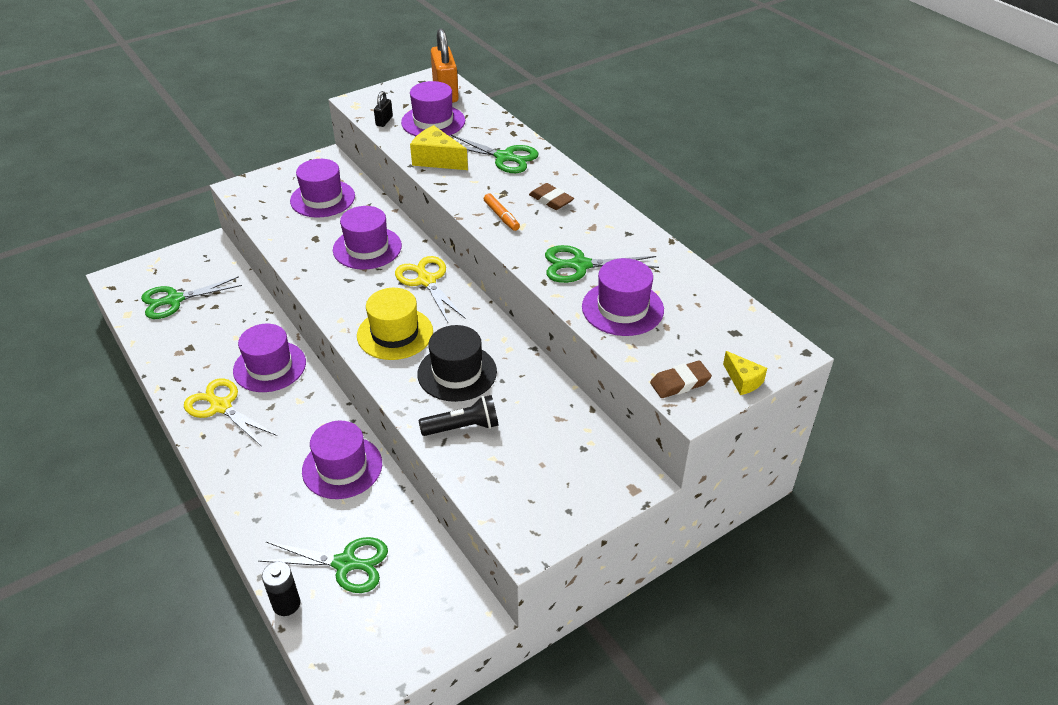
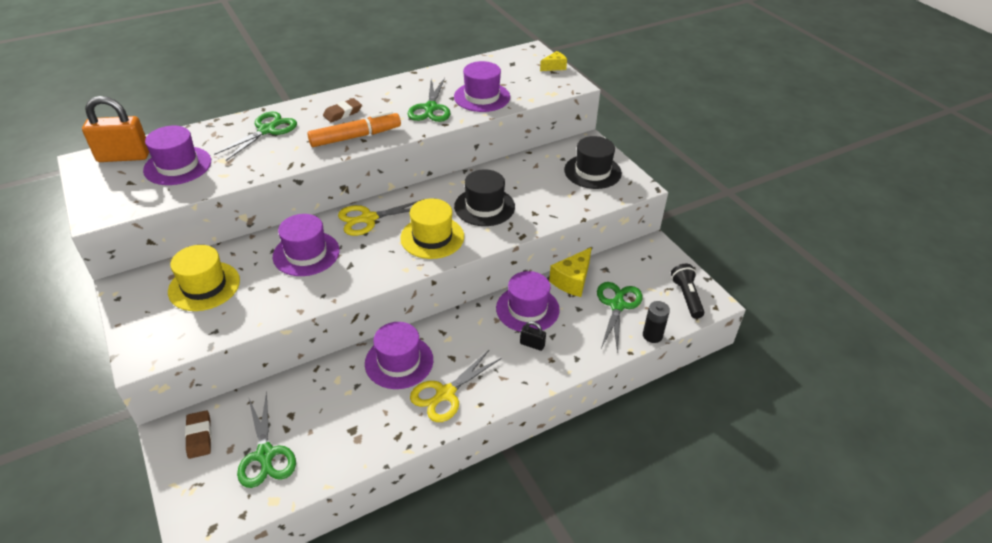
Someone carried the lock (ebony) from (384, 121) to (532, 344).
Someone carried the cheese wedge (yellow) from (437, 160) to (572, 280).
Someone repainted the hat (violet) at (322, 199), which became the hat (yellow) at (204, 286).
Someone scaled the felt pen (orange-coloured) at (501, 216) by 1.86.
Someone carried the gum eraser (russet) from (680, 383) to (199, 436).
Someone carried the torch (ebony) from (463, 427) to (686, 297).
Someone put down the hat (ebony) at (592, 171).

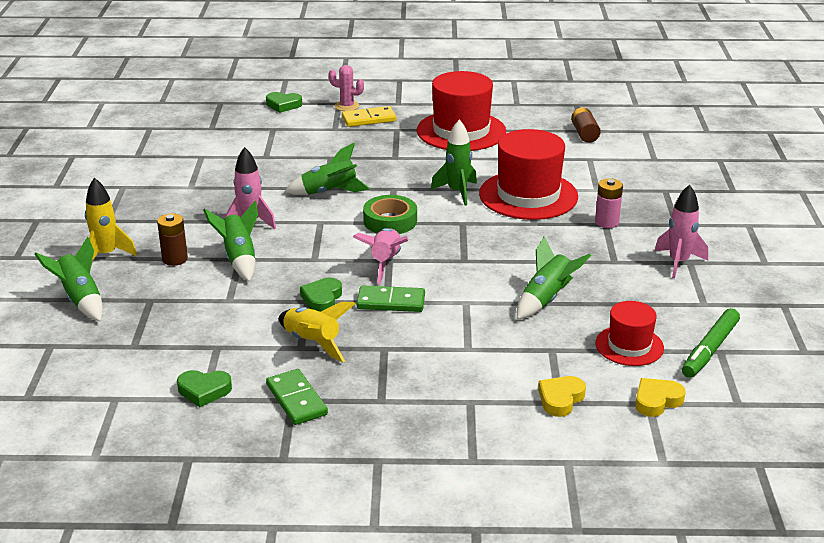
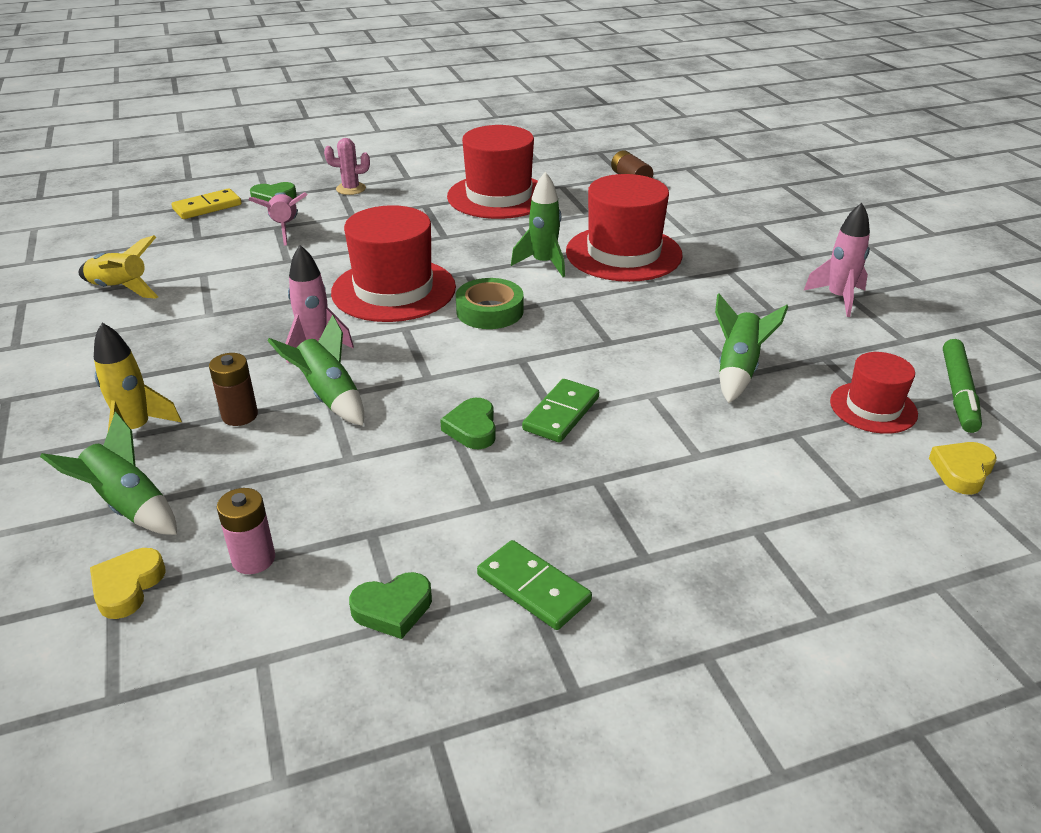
Someone carried the domino (yellow) from (369, 119) to (207, 207).
Someone swapped the toy rocket (leaf-green) at (329, 192) for the hat (red) at (393, 290).
Someone carried the power cell (rosy) from (606, 222) to (253, 559).
Someone carried the toy rocket (rosy) from (385, 262) to (285, 228).
Someone rotated the domino (leaf-green) at (391, 302) by 45 degrees counterclockwise.
Someone carried the toy rocket (yellow) from (312, 343) to (120, 289).
Someone carried the love heart (yellow) from (560, 399) to (127, 587).

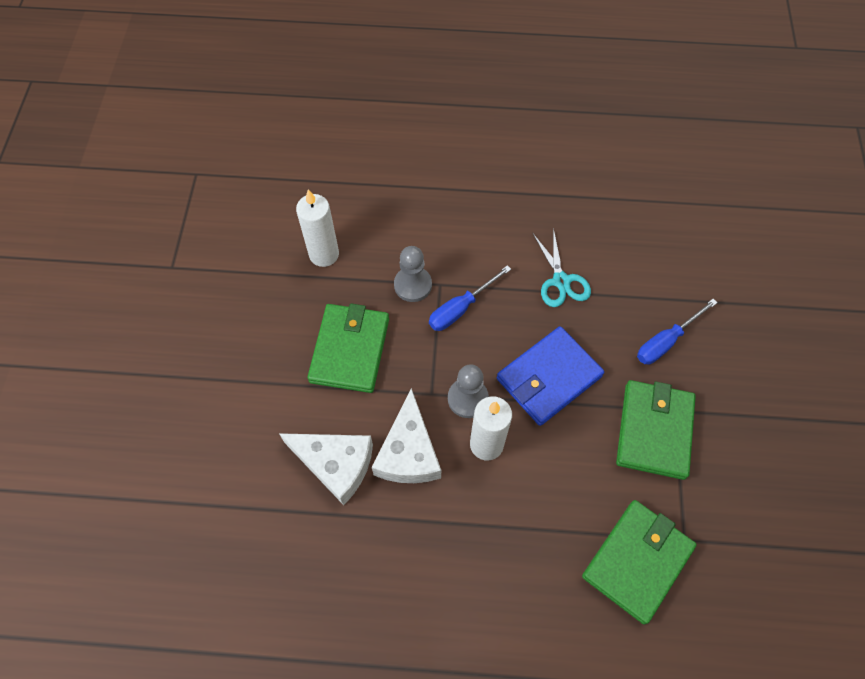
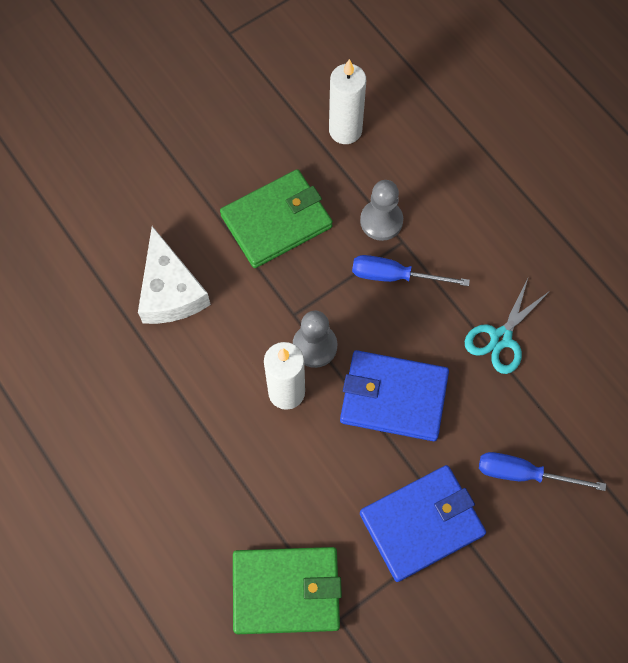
Someone repainted the wallet (leaf-green) at (654, 430), which became the wallet (blue) at (422, 524).
Someone took away the cheese wedge (snow-white) at (408, 452).

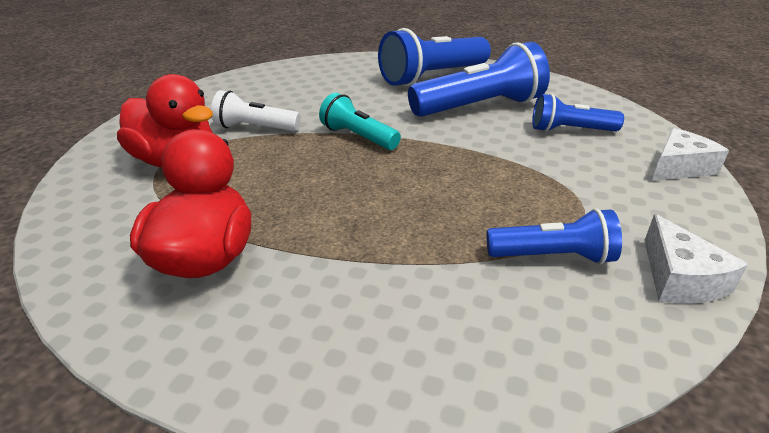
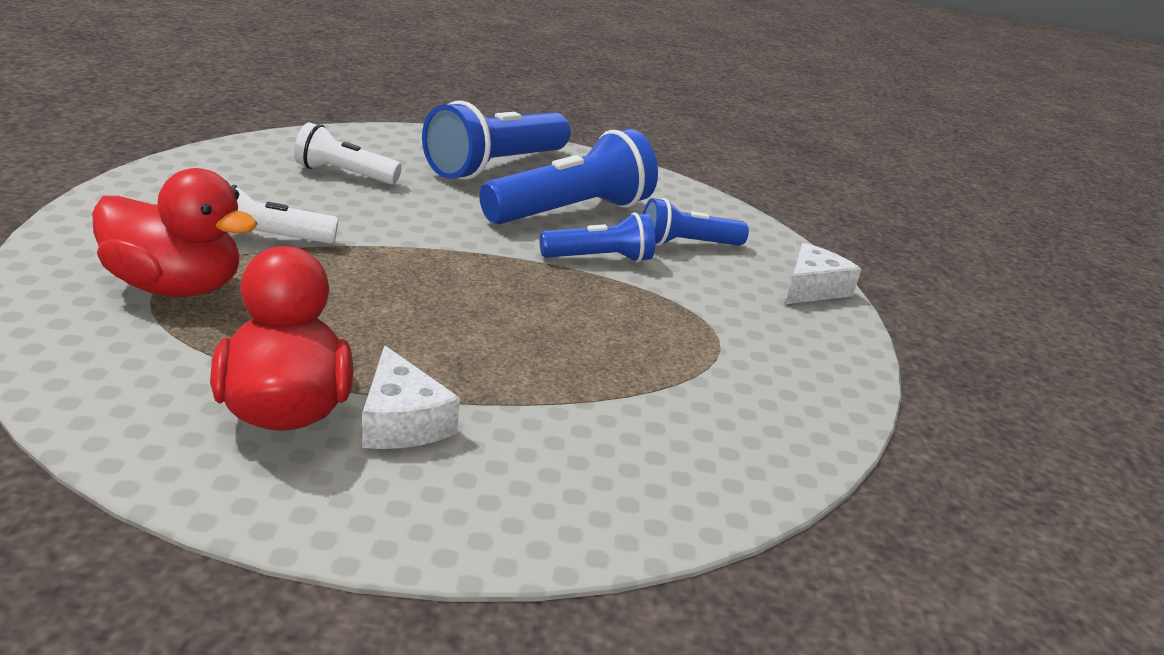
Someone took away the torch (turquoise) at (358, 137).
Someone carried the torch (blue) from (553, 257) to (599, 259).
Someone carried the cheese wedge (snow-white) from (679, 278) to (401, 421).
Someone put down the torch (snow-white) at (344, 174).

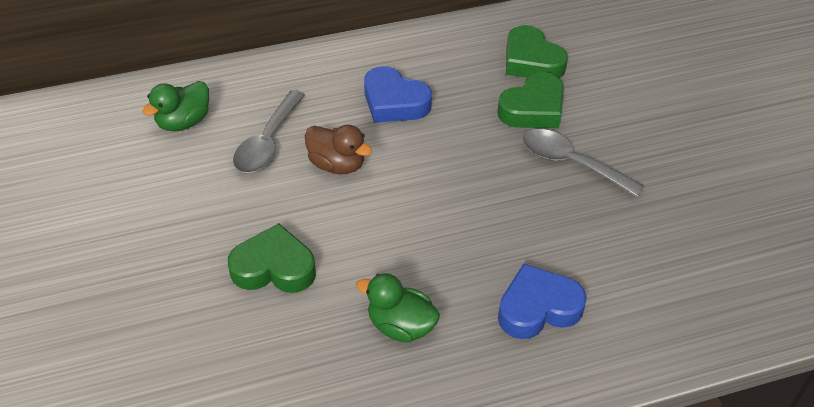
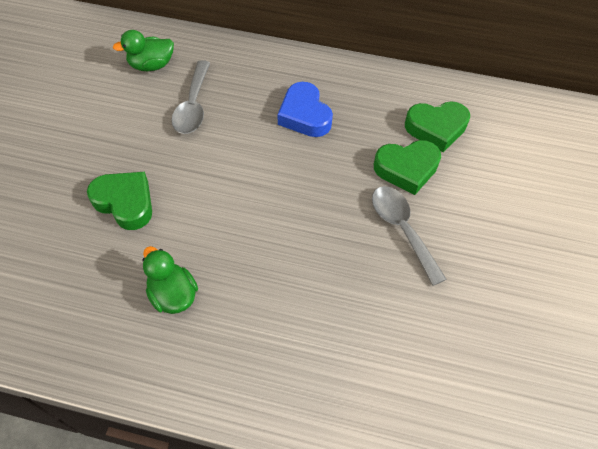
Someone rotated the love heart (leaf-green) at (531, 61) by 90 degrees counterclockwise.
Someone rotated the tablespoon (gray) at (267, 142) by 45 degrees counterclockwise.
Someone took away the duck (russet) at (337, 164).
Someone took away the love heart (blue) at (538, 308).

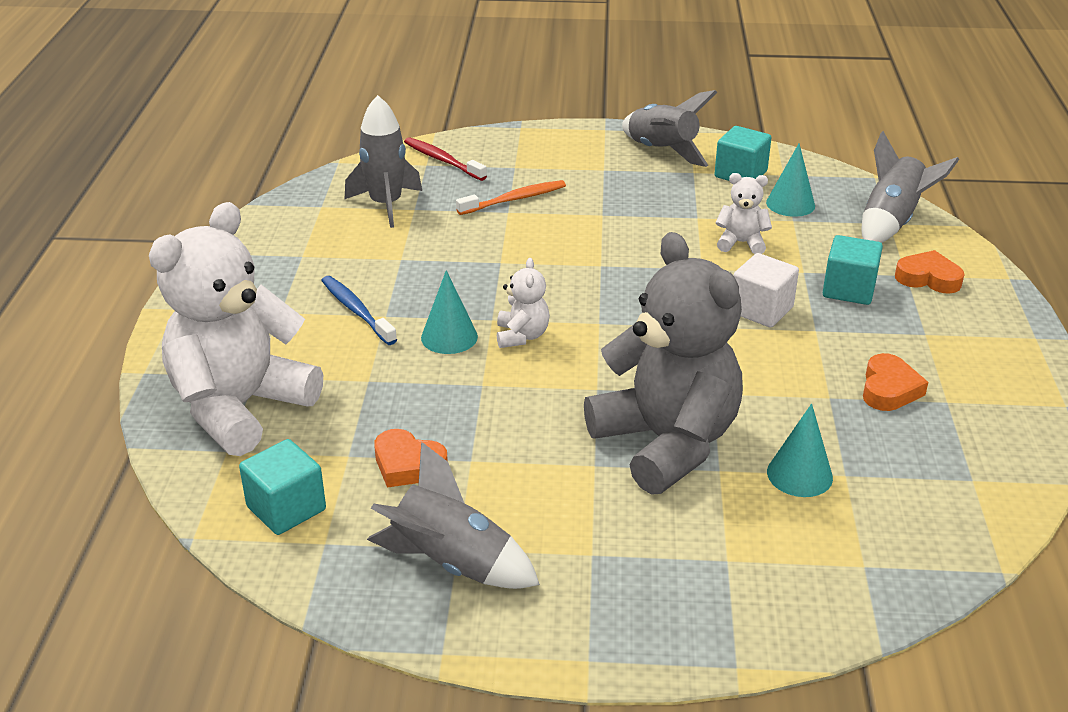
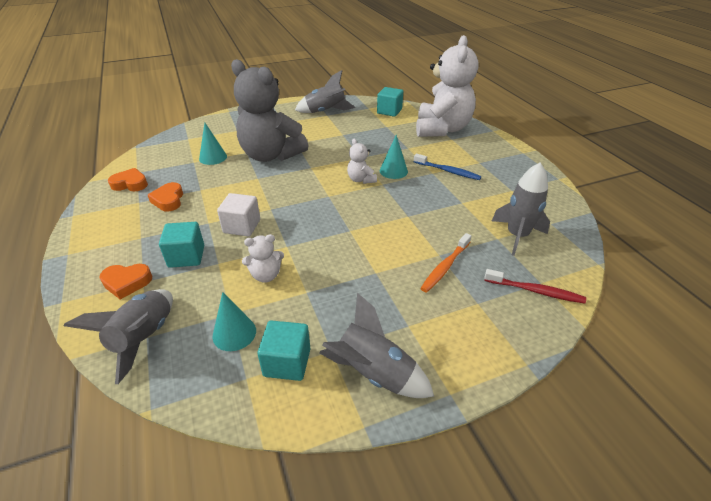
Someone carried the love heart (orange-coloured) from (408, 465) to (130, 184).

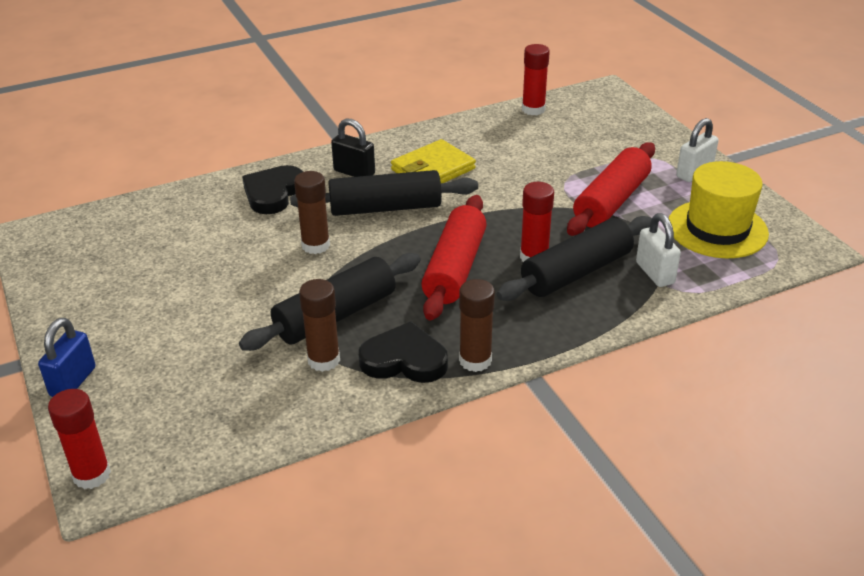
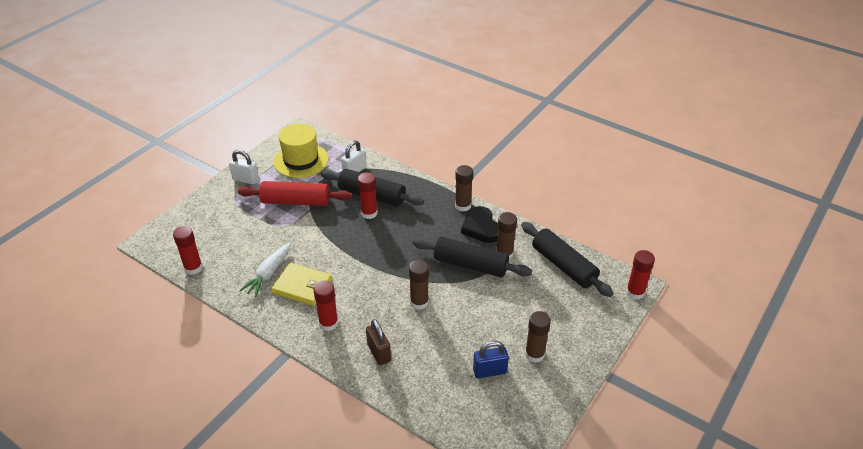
Someone swapped the lock (ebony) at (354, 172) for the stick of glue (red) at (328, 323).
Someone swapped the love heart (ebony) at (273, 193) for the lock (russet) at (379, 353).
Someone carried the rolling pin (ebony) from (385, 208) to (564, 266).
Someone took away the rolling pin (red) at (455, 268).
Someone carried the lock (blue) from (73, 382) to (489, 371).
Someone put down the root vegetable (snow-white) at (268, 273).
Someone put down the stick of glue (russet) at (534, 354).

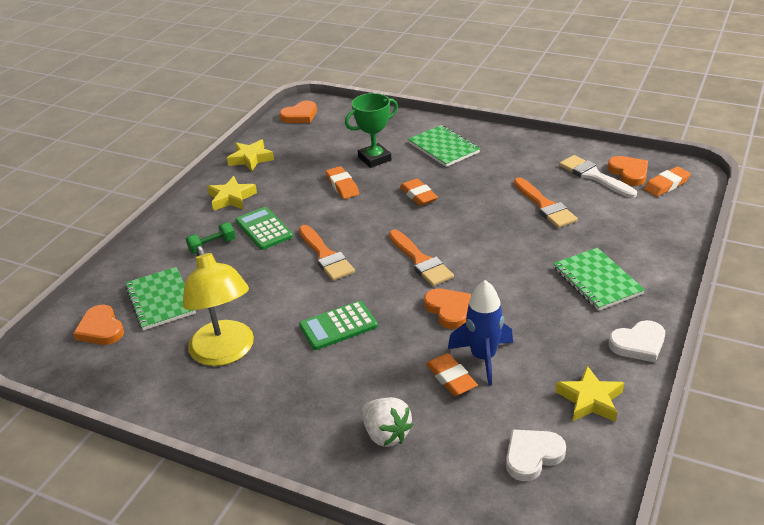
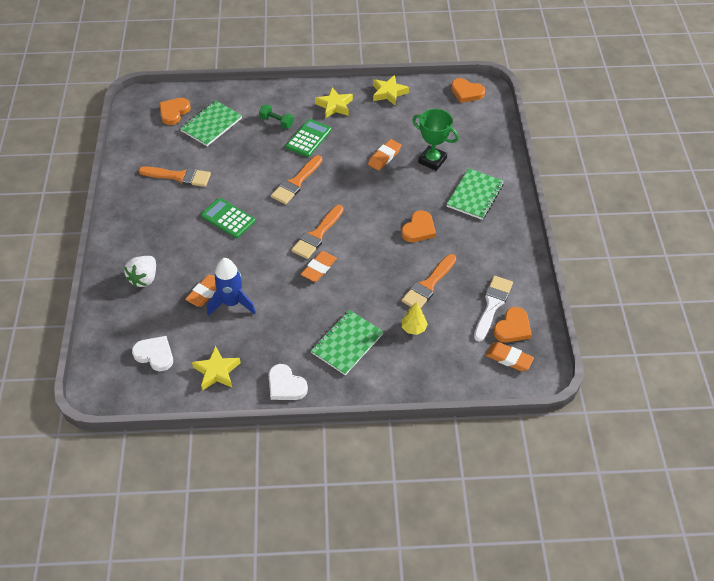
Someone carried the gum eraser (orange-coloured) from (418, 195) to (319, 268).
Someone swapped the reading lamp (yellow) at (225, 353) for the brush (orange-coloured) at (179, 176).
Someone carried the love heart (orange-coloured) from (449, 310) to (419, 229).
Someone put down the toy tree (yellow) at (413, 328).

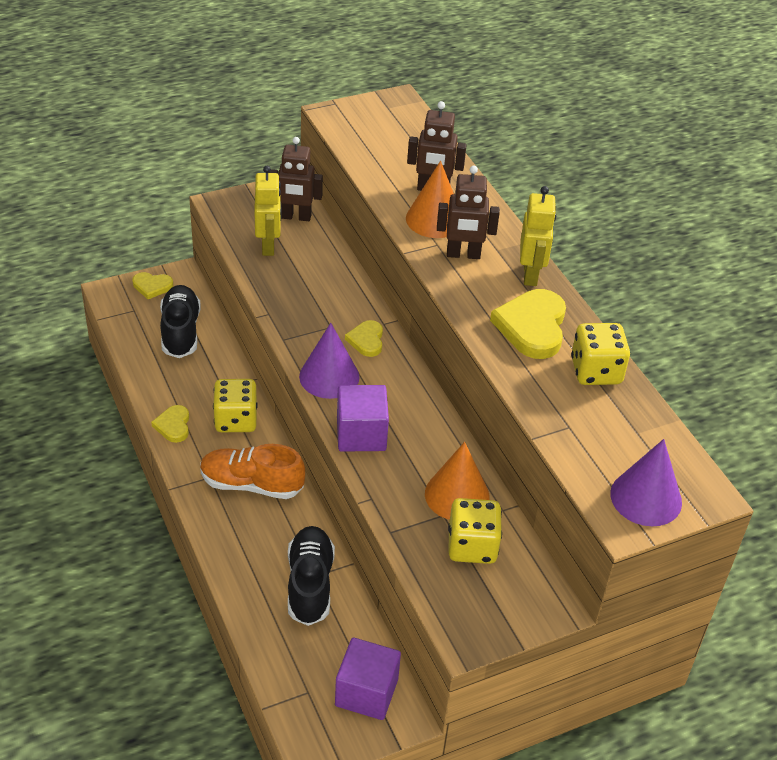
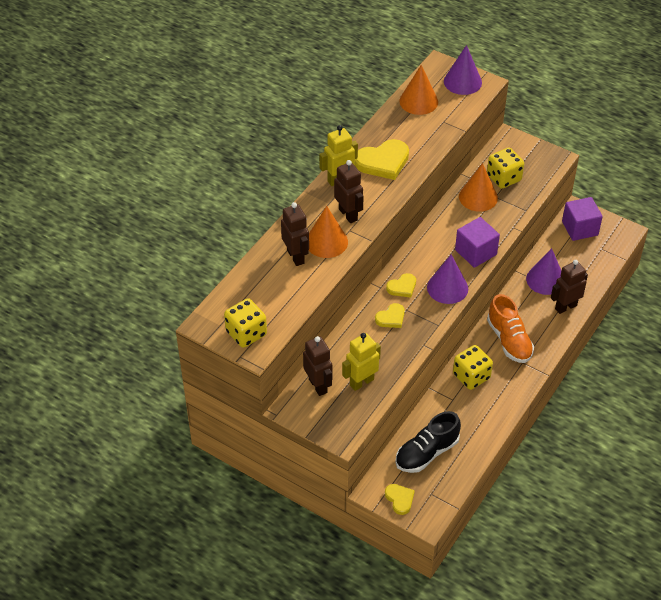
Someone carried the game die (yellow) from (596, 371) to (246, 333).
Someone carried the love heart (yellow) from (173, 425) to (391, 318).
Someone swapped the lace-up shoe (ebony) at (310, 584) for the cone (violet) at (545, 280).
Someone put down the cone (orange-coloured) at (418, 101).
Someone put down the robot figure (russet) at (565, 307).

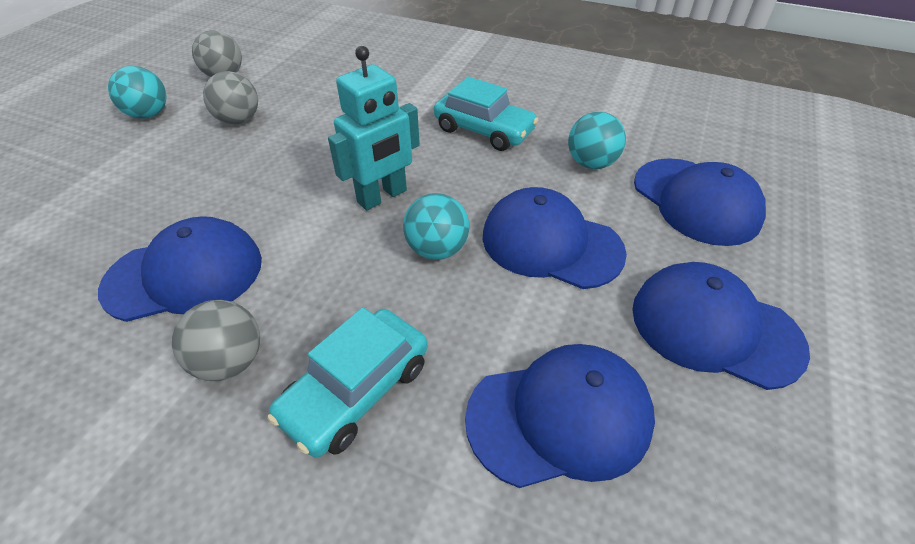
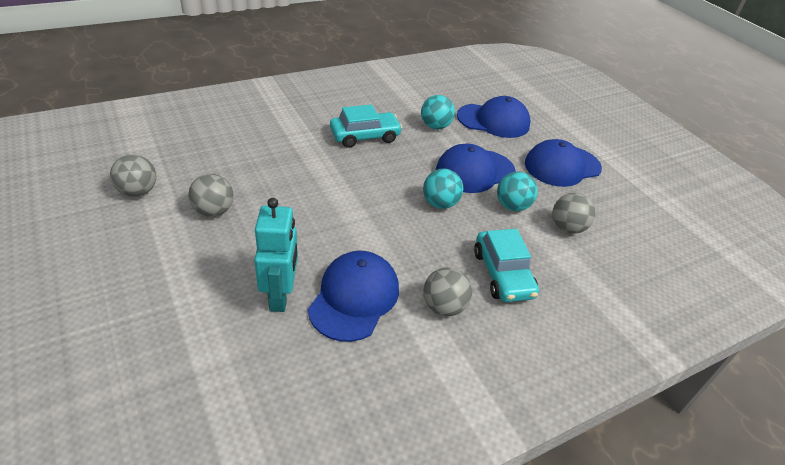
Someone carried the robot figure (turquoise) from (382, 196) to (280, 296).
Someone carried the play ball (turquoise) from (149, 114) to (512, 206).
Someone swapped the baseball cap (blue) at (560, 417) for the play ball (gray) at (567, 228).

